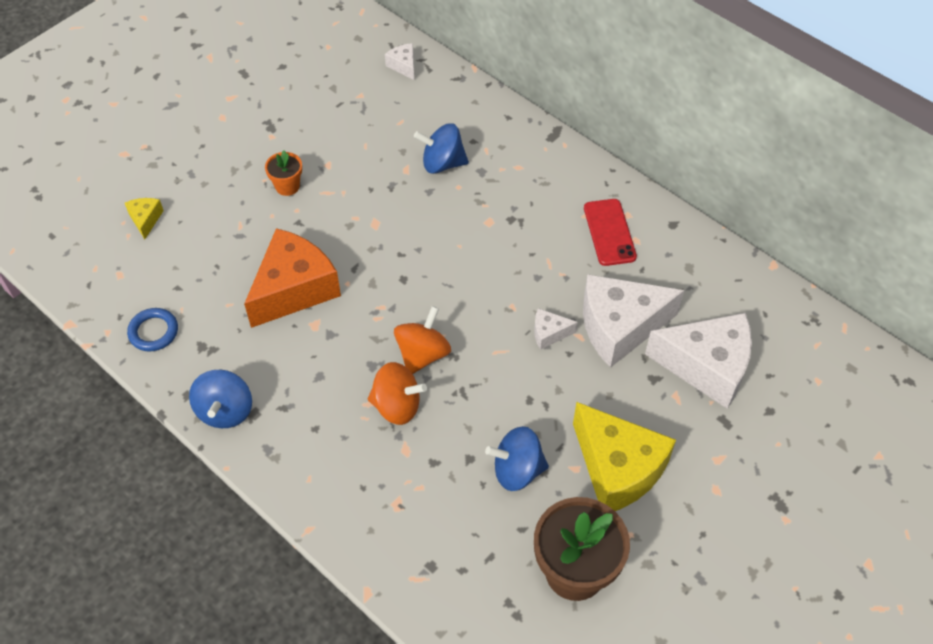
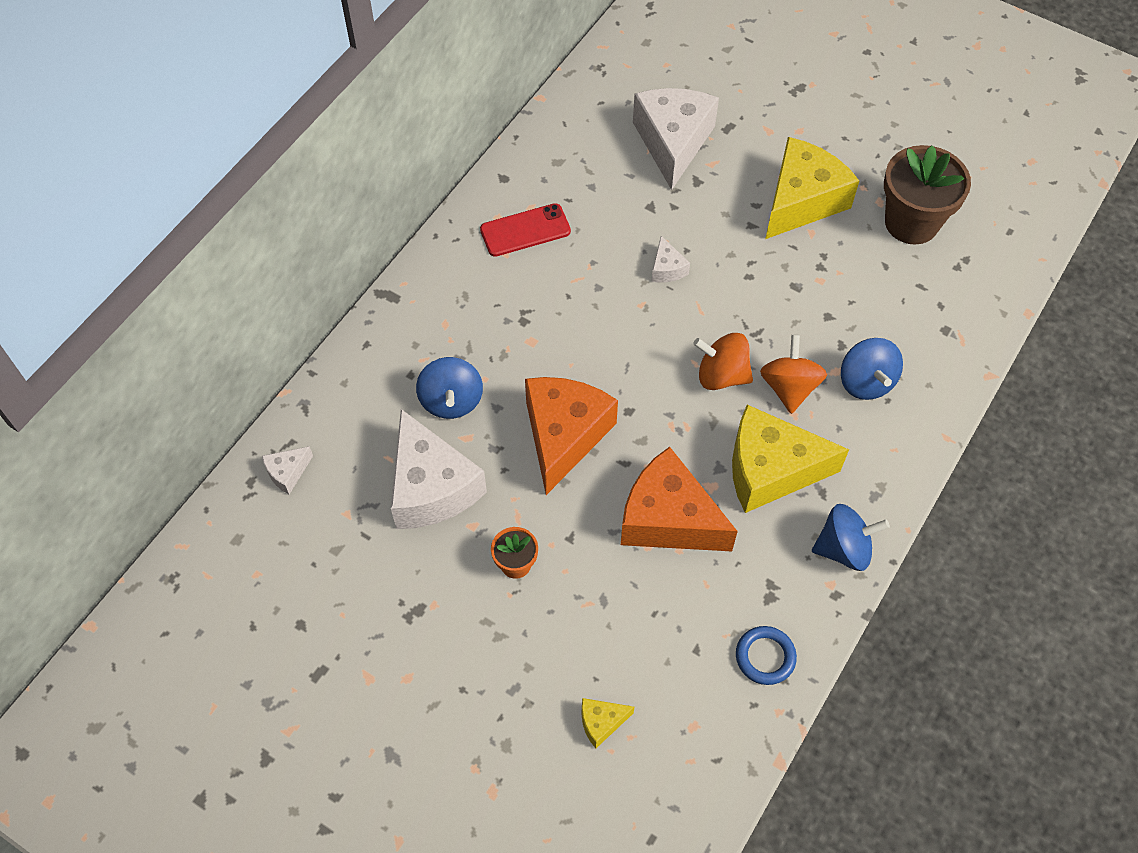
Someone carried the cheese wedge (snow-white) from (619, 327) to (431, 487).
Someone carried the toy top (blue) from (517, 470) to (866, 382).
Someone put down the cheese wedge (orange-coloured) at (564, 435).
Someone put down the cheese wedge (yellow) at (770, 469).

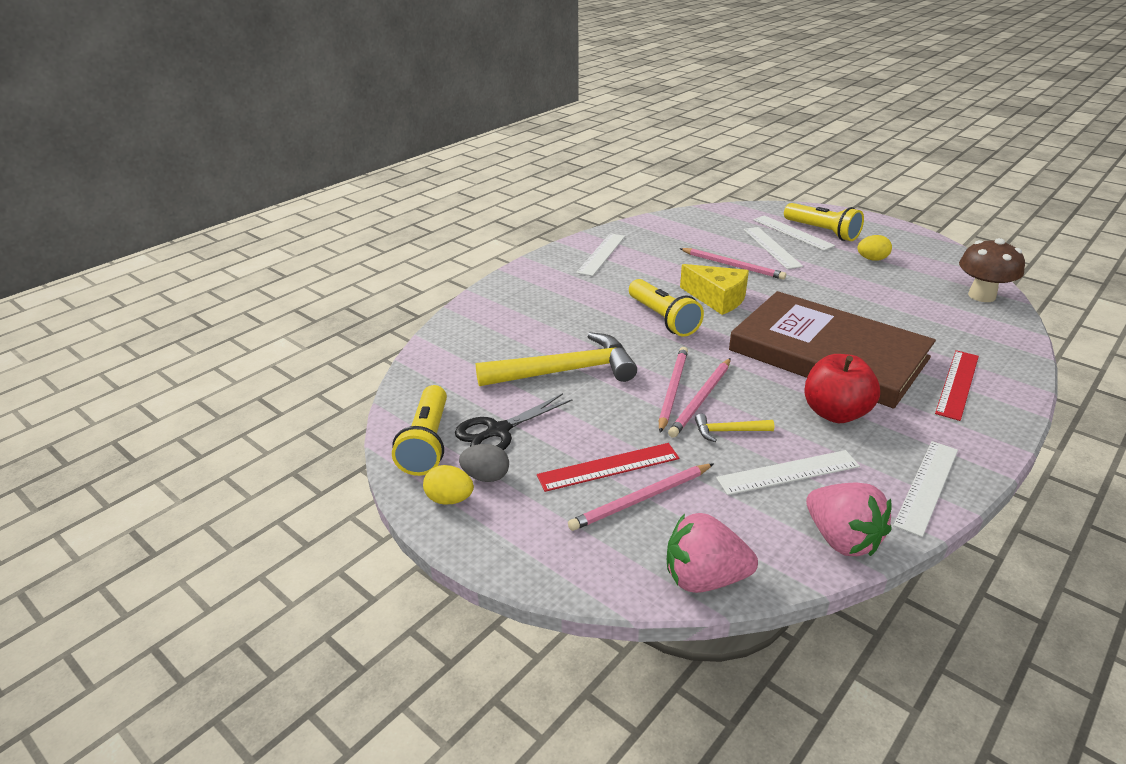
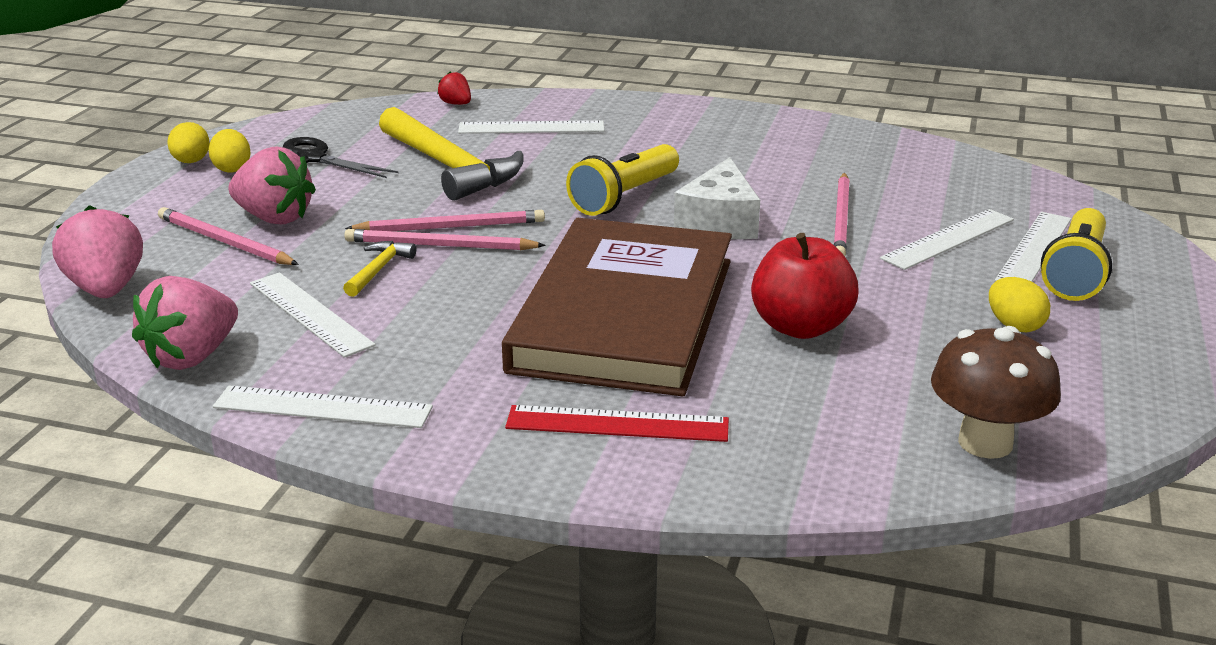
Someone carried the straightedge (snow-white) from (601, 254) to (531, 128).
Someone repainted the cheese wedge (yellow) at (717, 298), which became the cheese wedge (snow-white) at (719, 222).
Someone carried the toy apple (red) from (835, 413) to (800, 327).
Someone took away the torch (yellow) at (427, 443).
Someone rotated the hammer (yellow) at (728, 431) by 45 degrees clockwise.
Someone swapped the straightedge (red) at (608, 467) for the berry (rosy) at (274, 218).
Someone repainted the egg shape (gray) at (486, 477), which became the egg shape (yellow) at (232, 169).
Someone put down the berry (red) at (456, 104).

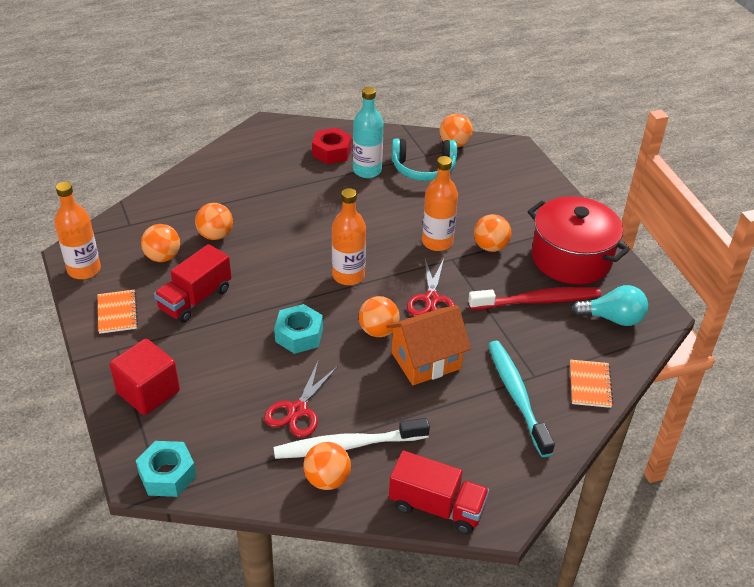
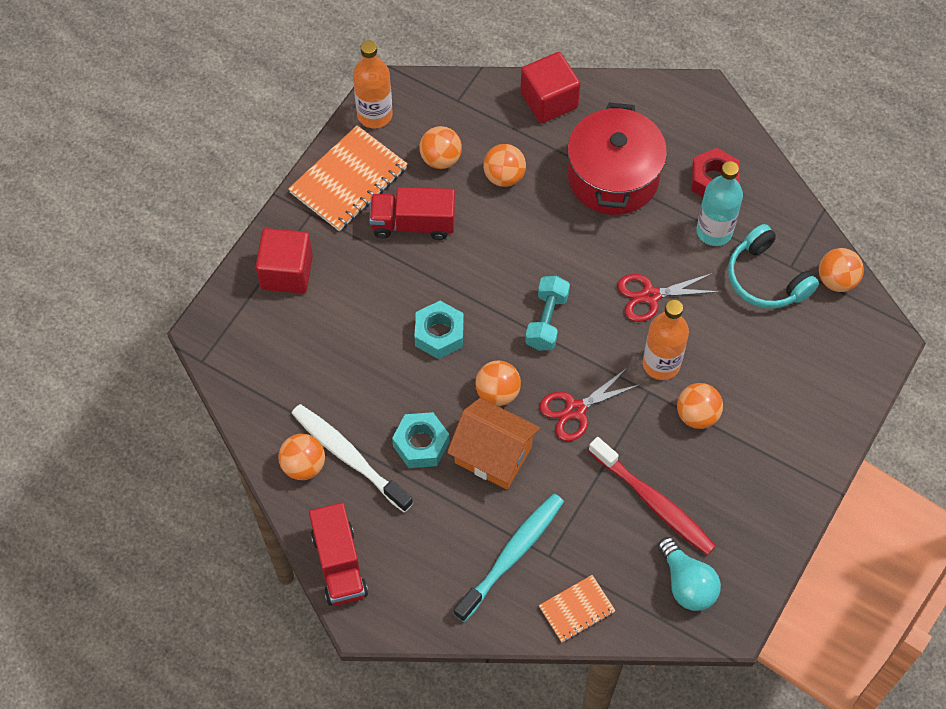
Someone swapped the flask (orange-coloured) at (348, 276) for the free weight (turquoise) at (546, 320).
Someone carried the stockpot (red) from (571, 258) to (613, 177).
Someone scaled the exercise book (orange-coloured) at (117, 313) by 1.79.
Someone carried the scissors (red) from (298, 410) to (650, 296).
Someone carried the hex nut (turquoise) from (167, 475) to (421, 444).
Someone put down the cube (red) at (549, 100).

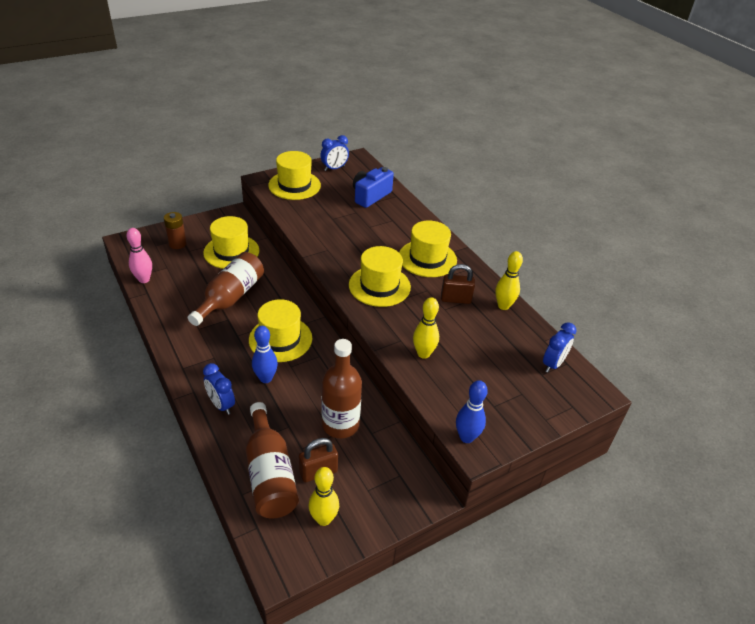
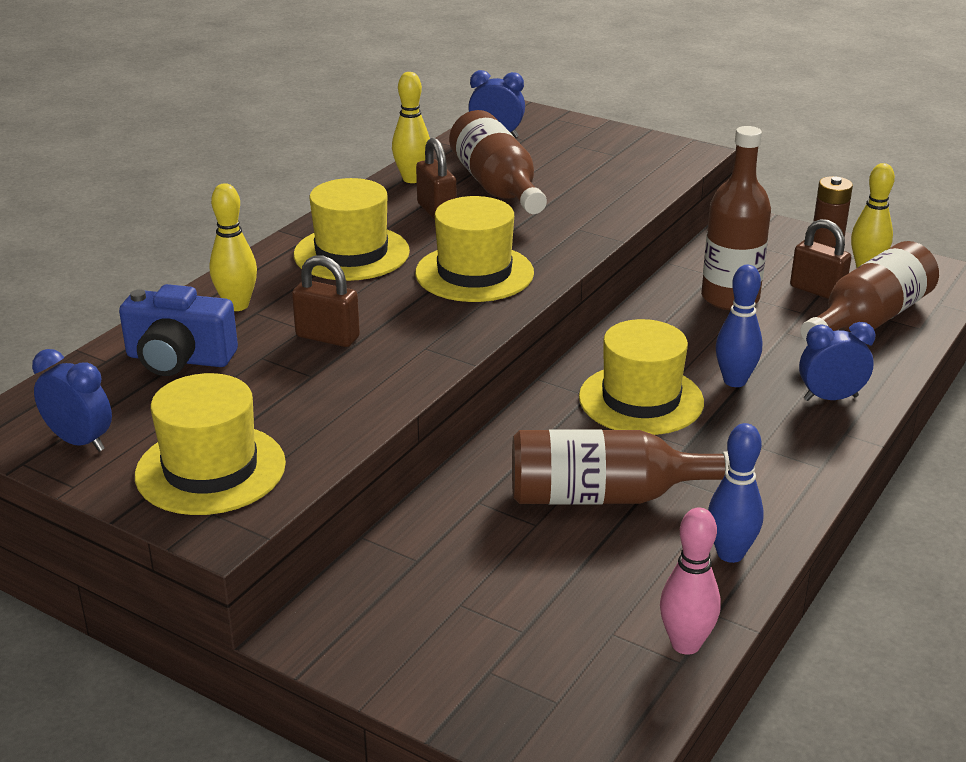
Someone carried the power cell (russet) from (177, 244) to (827, 239).
Someone took away the hat (yellow) at (231, 252).
Someone carried the tenpin (yellow) from (423, 354) to (237, 305).
Someone rotated the alarm clock (blue) at (221, 405) by 120 degrees counterclockwise.
Someone carried the tenpin (blue) from (466, 437) to (730, 554).
Someone put down the flask (russet) at (497, 187).
Someone put down the lock (russet) at (327, 337).

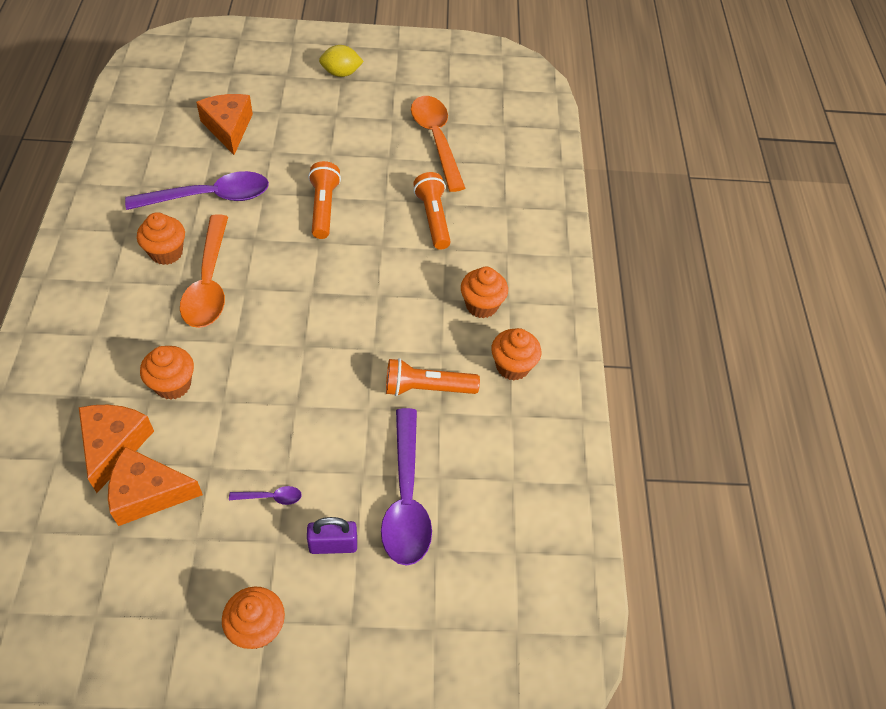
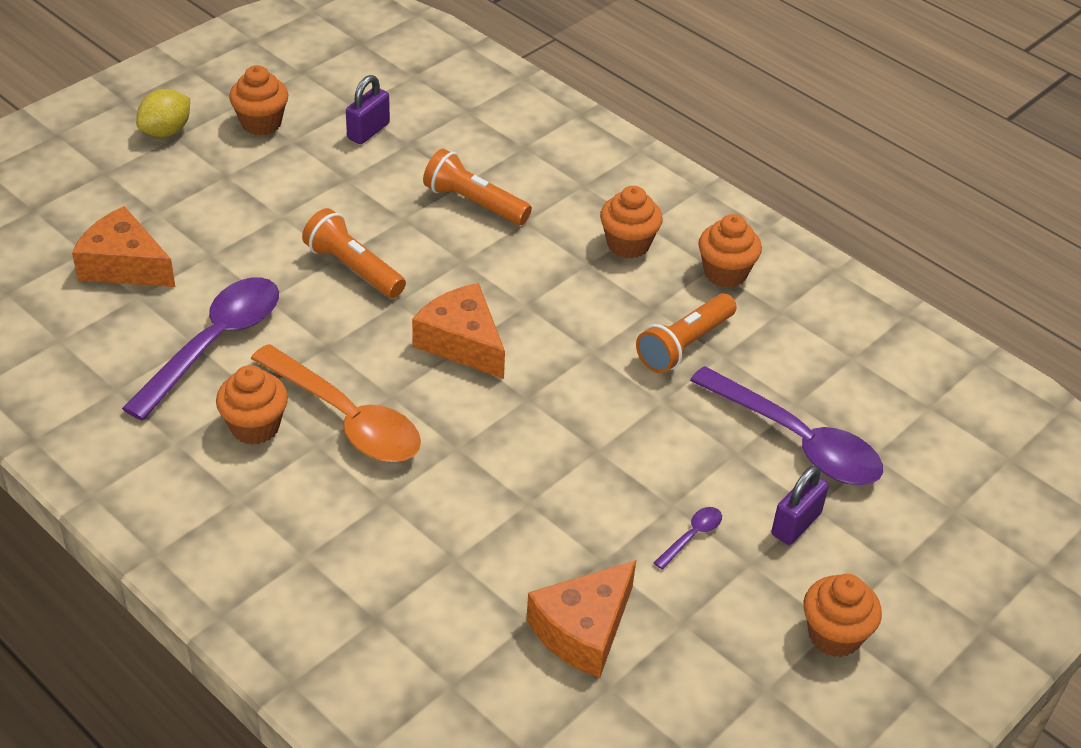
Someone swapped the tablespoon (orange-coloured) at (436, 140) for the lock (violet) at (368, 131).
Someone carried the fairy cake (orange-coloured) from (173, 385) to (261, 123).
Someone carried the cheese wedge (orange-coloured) from (114, 445) to (462, 342).

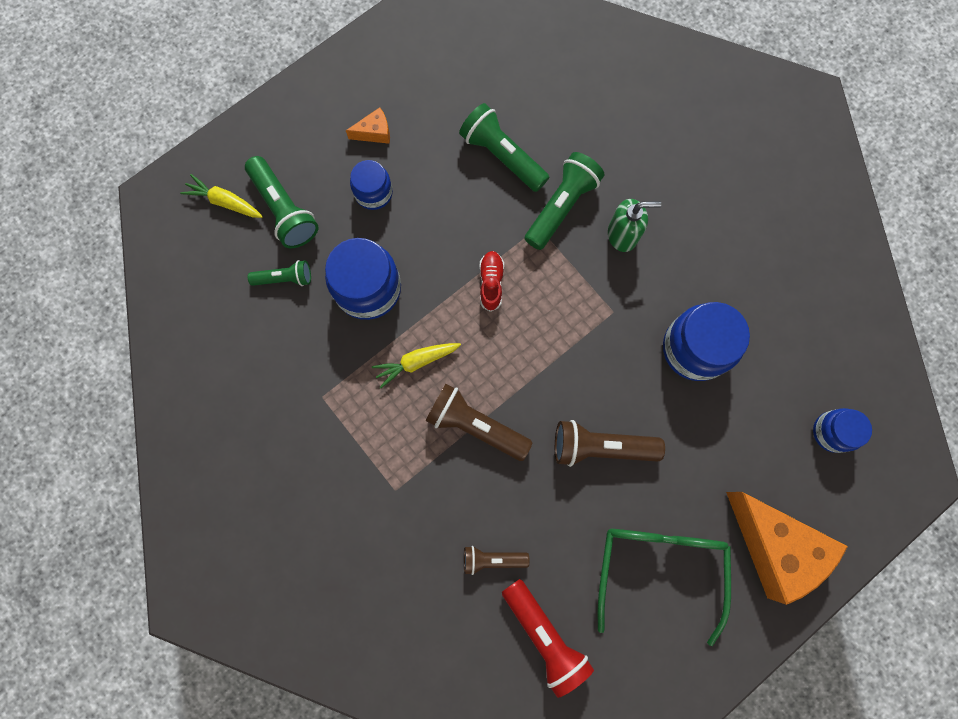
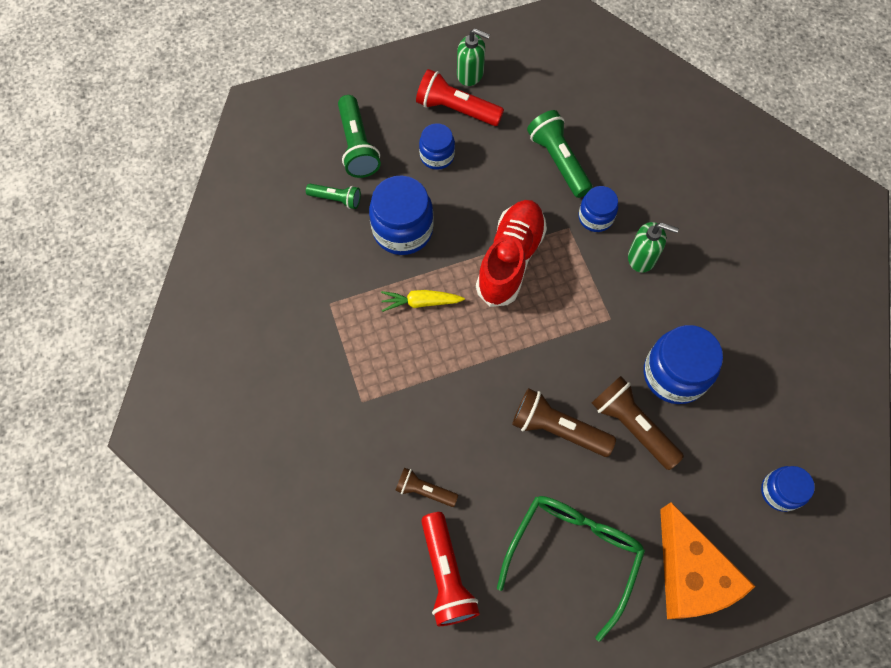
Someone swapped the cheese wedge (orange-coloured) at (374, 132) for the torch (red) at (456, 109).
Someone swapped the torch (leaf-green) at (561, 206) for the jam jar (blue) at (595, 217).
Someone took away the root vegetable (yellow) at (225, 202).
Someone scaled the lace-up shoe (red) at (491, 283) by 2.11.
Someone carried the torch (russet) from (475, 425) to (632, 425).
Someone put down the soap pump (leaf-green) at (470, 74).

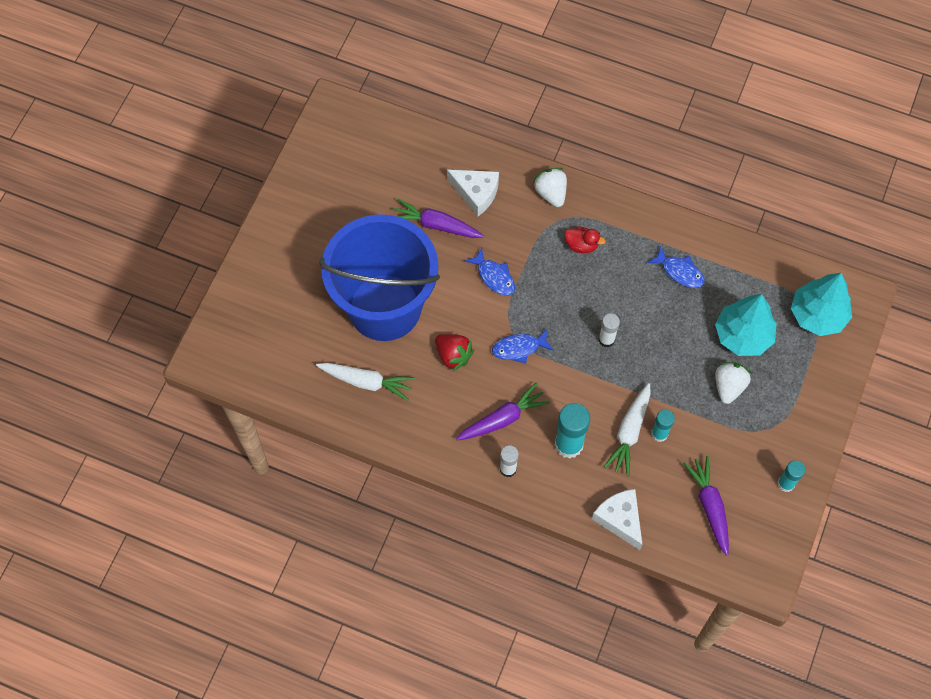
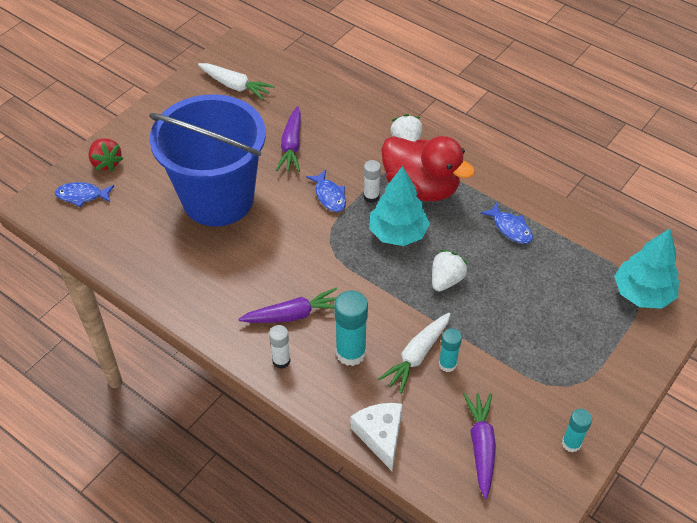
Someone took away the cheese wedge (snow-white) at (476, 193).
Someone rotated the root vegetable (violet) at (436, 225) by 120 degrees counterclockwise.
Someone scaled the duck (red) at (581, 245) by 2.43.
Someone carried the toy tree (turquoise) from (743, 335) to (398, 233).
Someone carried the stick of glue (snow-white) from (606, 339) to (371, 197).
Someone carried the toy fish (blue) from (519, 348) to (82, 196).
Someone carried the berry (red) from (453, 355) to (106, 163).
Someone carried the berry (snow-white) from (728, 386) to (446, 280).
Someone carried the root vegetable (snow-white) from (366, 382) to (235, 86).

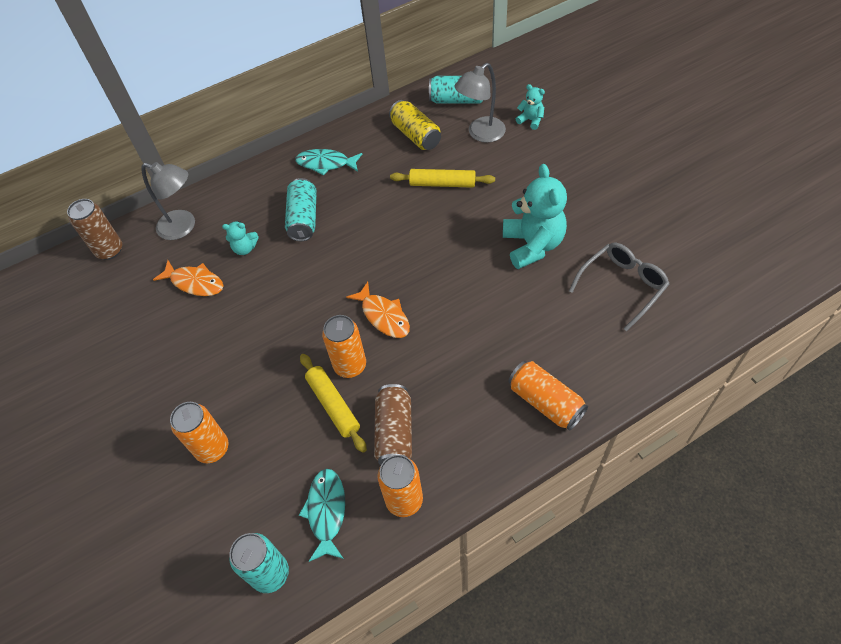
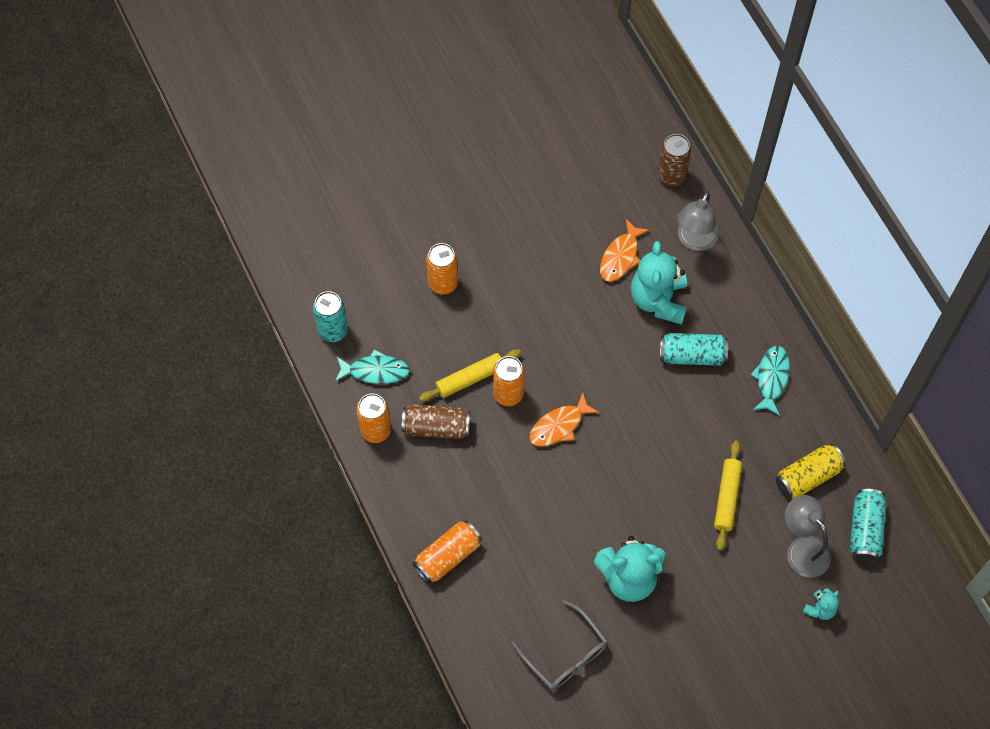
Someone scaled the stuffed bear (turquoise) at (245, 248) by 2.09.

